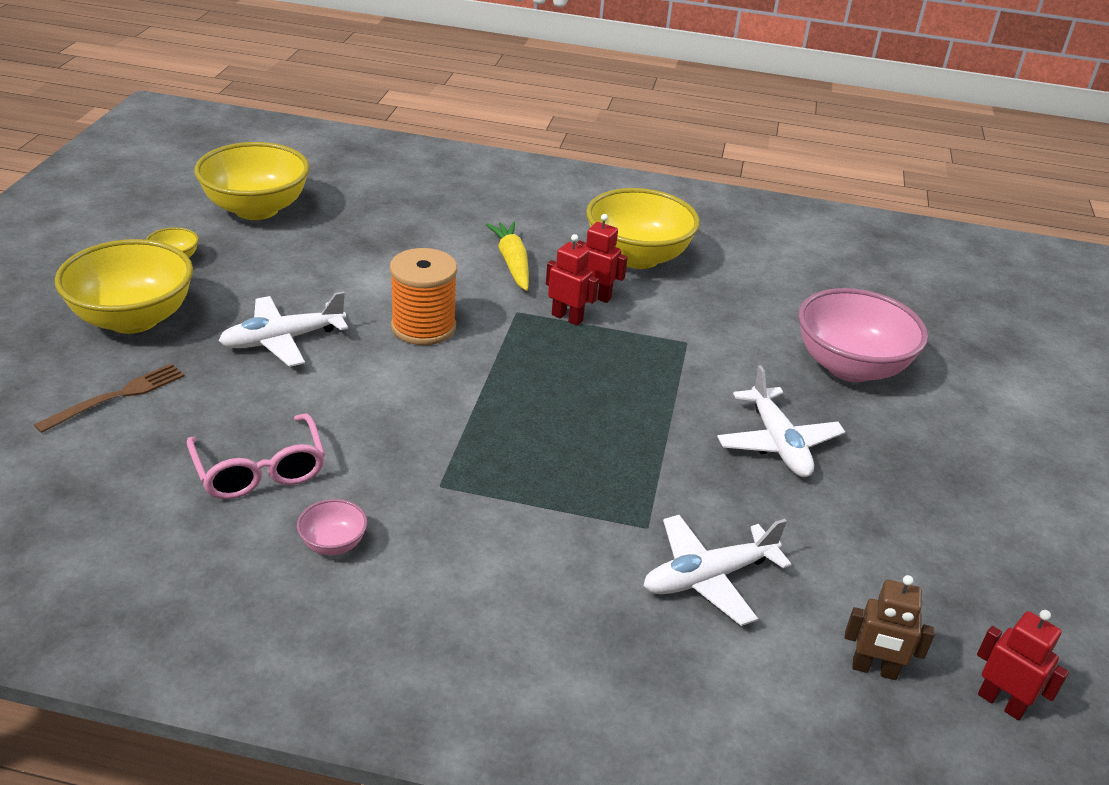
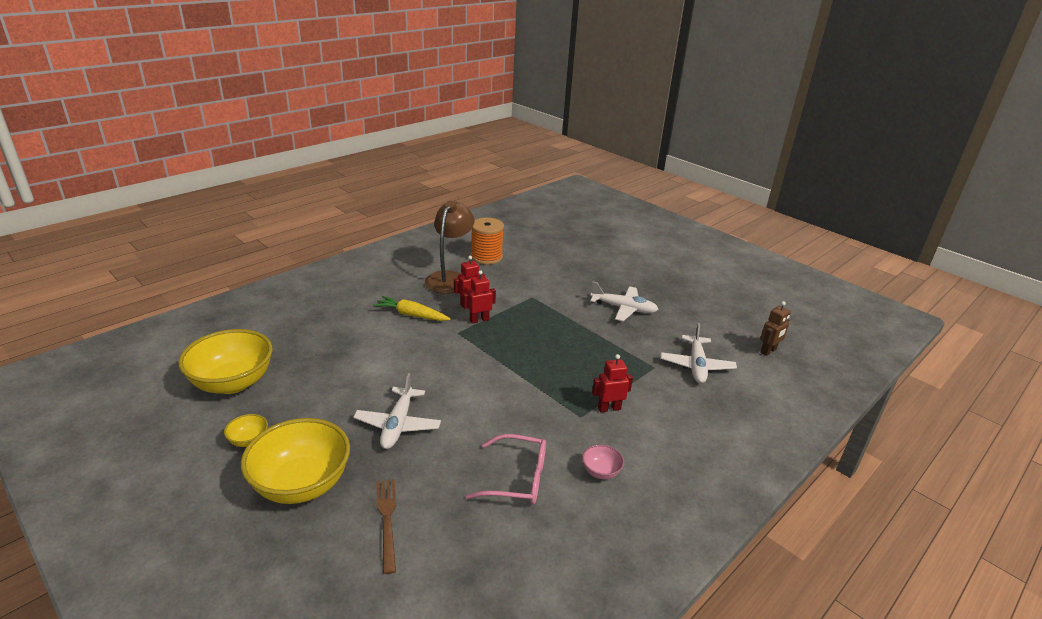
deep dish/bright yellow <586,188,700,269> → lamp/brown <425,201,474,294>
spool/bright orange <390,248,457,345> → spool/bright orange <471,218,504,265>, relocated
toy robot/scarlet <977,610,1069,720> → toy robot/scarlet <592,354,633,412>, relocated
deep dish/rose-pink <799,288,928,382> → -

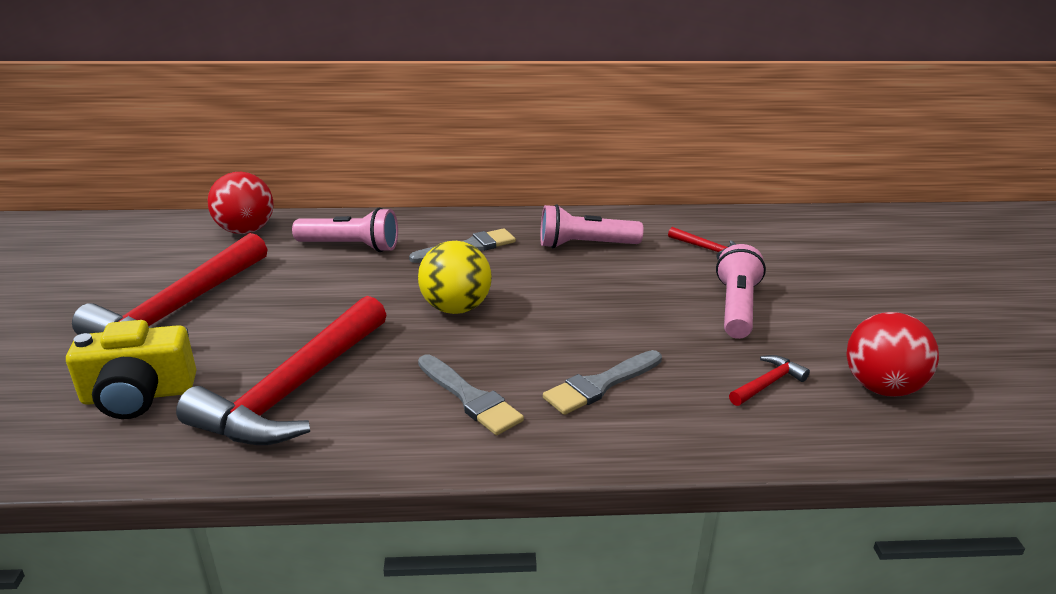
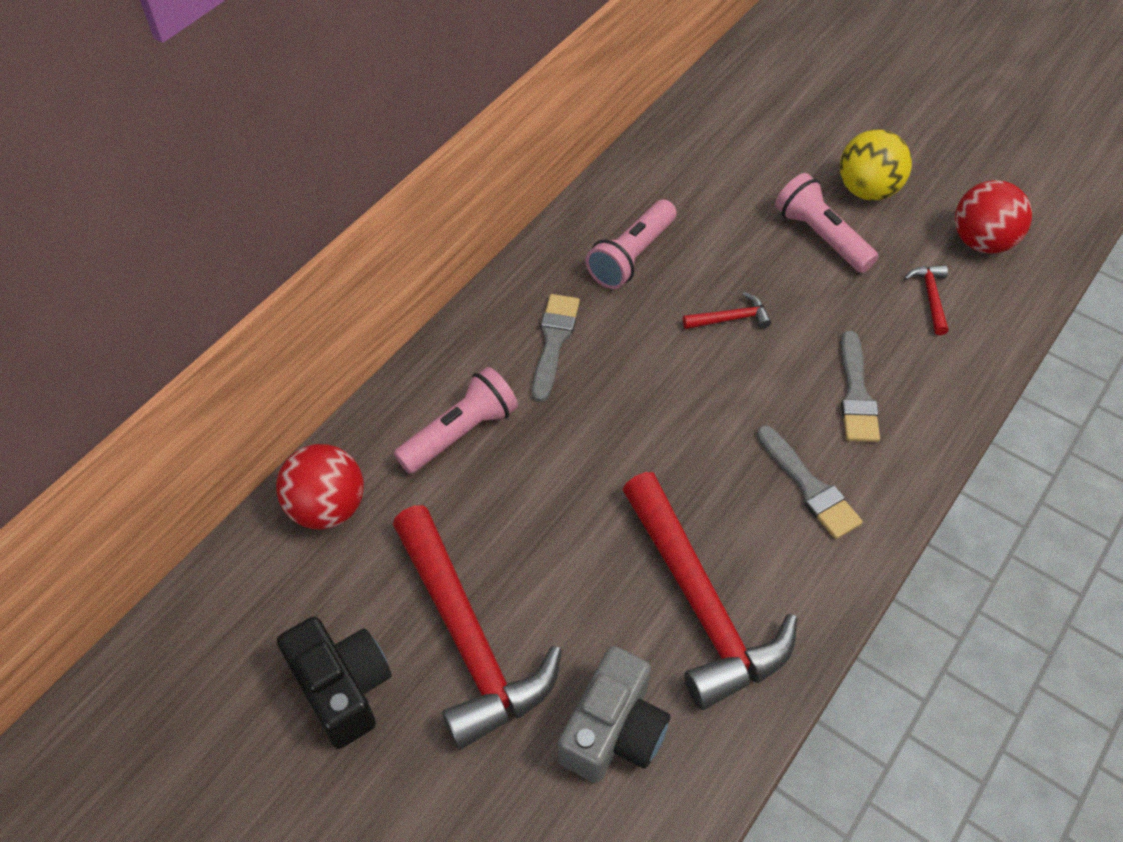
- → camera/jet-black <277,617,392,749>
camera/bright yellow <66,320,196,419> → camera/ash-grey <558,646,670,783>
claw hammer/scarlet <668,227,736,260> → claw hammer/scarlet <683,292,771,329>, relocated
paintbrush/ash-grey <418,354,524,435> → paintbrush/ash-grey <757,425,863,539>, 60 degrees clockwise
ball/bright yellow <418,241,492,314> → ball/bright yellow <840,129,912,201>, relocated

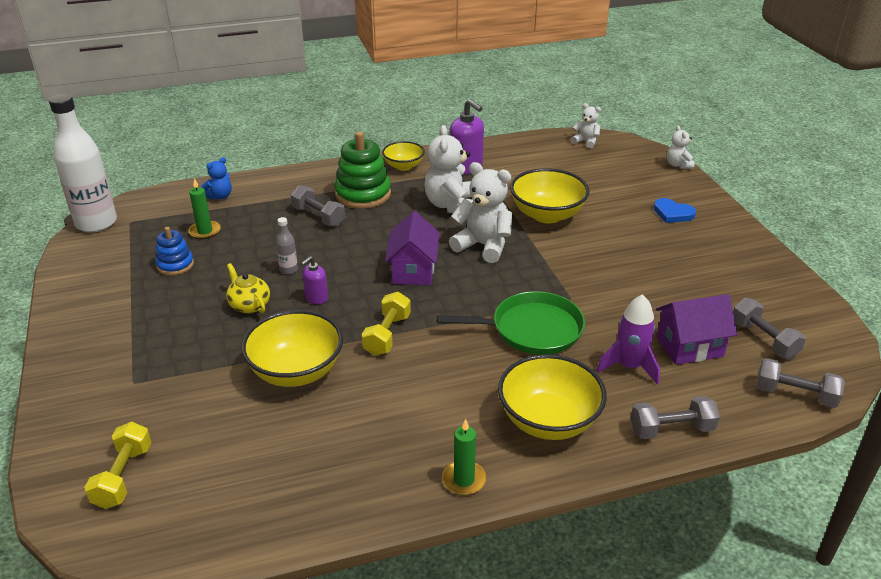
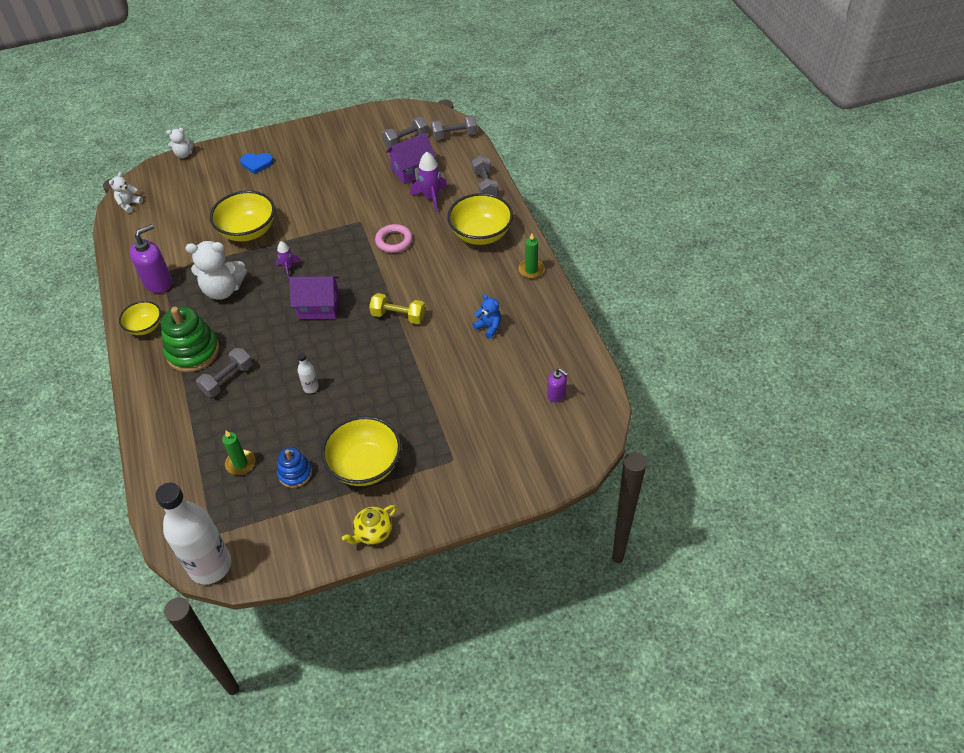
heart shape/blue <654,198,696,223> → heart shape/blue <240,153,274,174>, 60 degrees clockwise
teddy bear/snow-white <449,162,512,263> → spaceship/violet <275,241,301,278>
bottle/ash-grey <276,217,298,275> → bottle/snow-white <297,353,319,393>
deep dish/bright yellow <241,310,343,387> → deep dish/bright yellow <321,416,401,486>, relocated
china teapot/bright yellow <226,263,270,313> → china teapot/bright yellow <342,505,397,545>, relocated
pan/leaf-green <437,291,585,355> → hoop/rose-pink <375,224,413,253>
house/violet <656,294,737,365> → house/violet <386,133,436,184>, 75 degrees clockwise
dumbbell/ash-grey <756,358,845,408> → dumbbell/ash-grey <431,115,477,140>, 60 degrees clockwise
teddy bear/blue <201,157,232,200> → teddy bear/blue <473,294,501,339>, relocated
soap dispenser/violet <301,256,328,304> → soap dispenser/violet <547,368,568,402>, relocated
dumbbell/bright yellow <84,422,152,509> → -

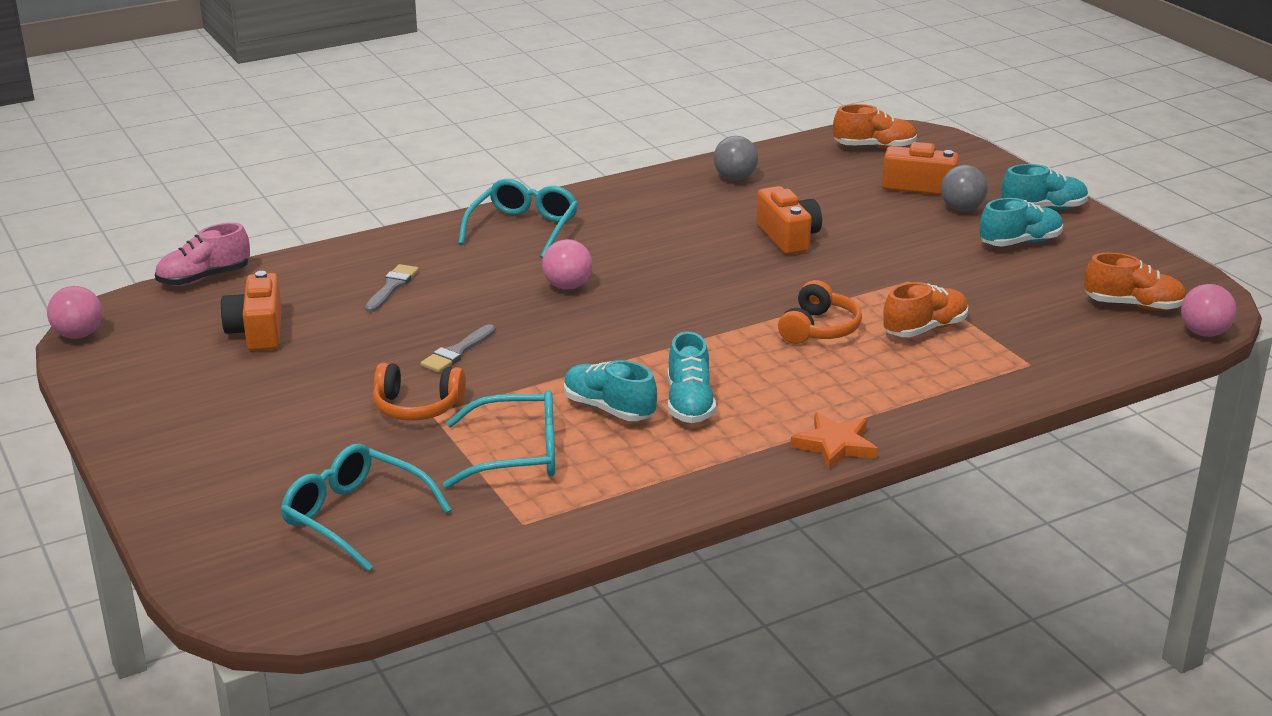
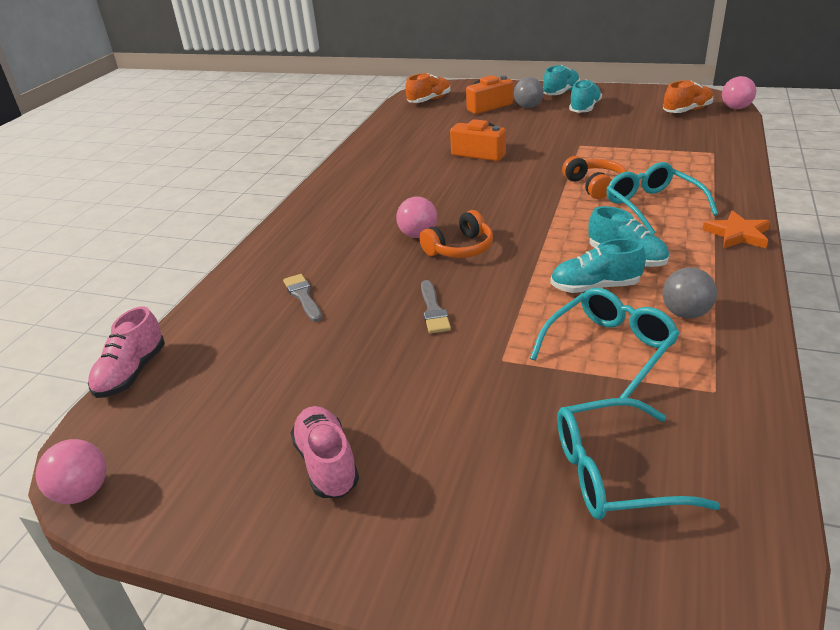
- → sneaker/rose-pink <290,406,359,498>
headset/bright orange <373,363,466,420> → headset/bright orange <419,210,493,258>, relocated
glasses/turquoise <458,179,578,258> → glasses/turquoise <606,162,718,235>, relocated
ball/ash-grey <714,136,758,181> → ball/ash-grey <662,267,717,319>, relocated
camera/bright orange <220,271,282,351> → -
sneaker/bright orange <883,282,968,337> → -

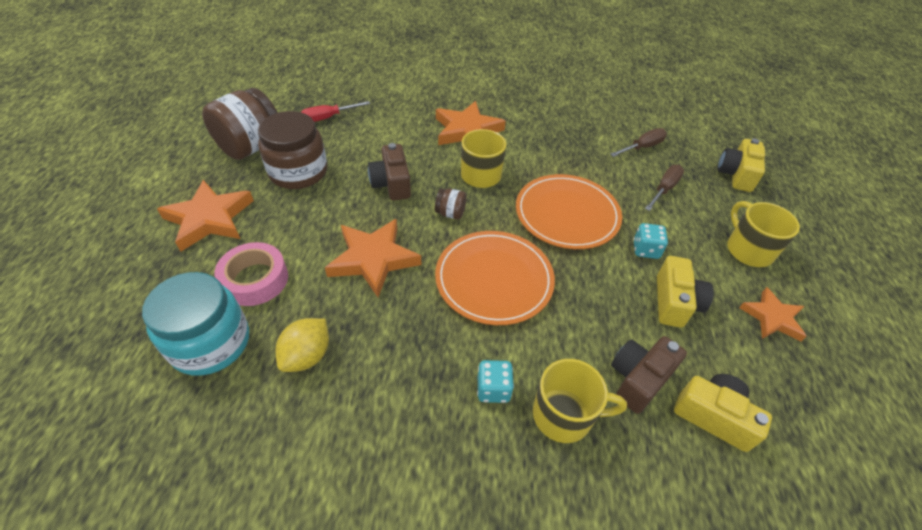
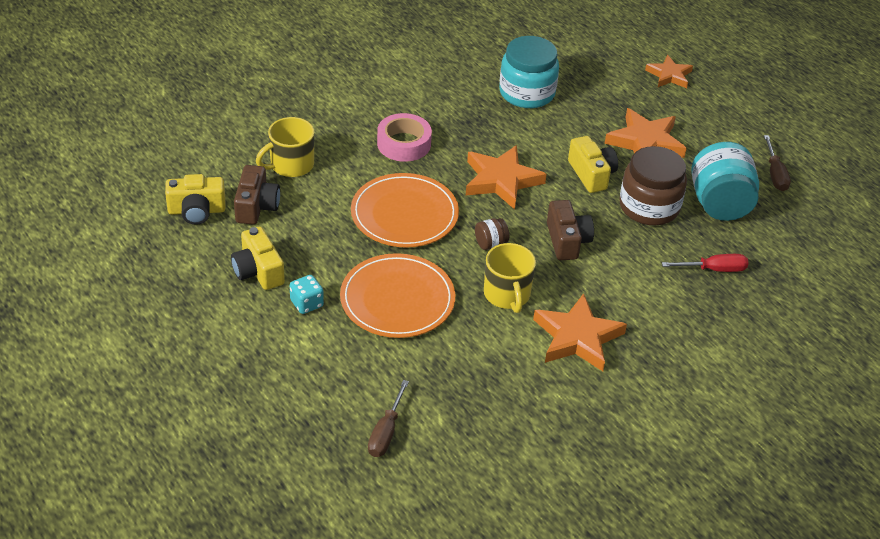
sticky tape/rose-pink <215,242,288,306> → sticky tape/rose-pink <377,113,432,162>, relocated
camera/brown <368,143,411,200> → camera/brown <547,200,594,260>, 45 degrees clockwise
camera/bright yellow <717,138,765,192> → camera/bright yellow <568,136,618,193>, relocated
five-pointed star/bright orange <739,287,807,341> → five-pointed star/bright orange <645,55,693,88>, relocated
flat screwdriver/scarlet <301,101,370,122> → flat screwdriver/scarlet <662,254,749,272>, 60 degrees clockwise
jam jar/brown <202,88,278,160> → jam jar/turquoise <691,142,759,221>
flat screwdriver/brown <645,165,684,211> → flat screwdriver/brown <764,135,791,191>, relocated
citrus fruit/bright yellow <276,318,329,372> → -
game die/turquoise <477,360,514,403> → -
coffee mug/bright yellow <727,201,800,267> → -

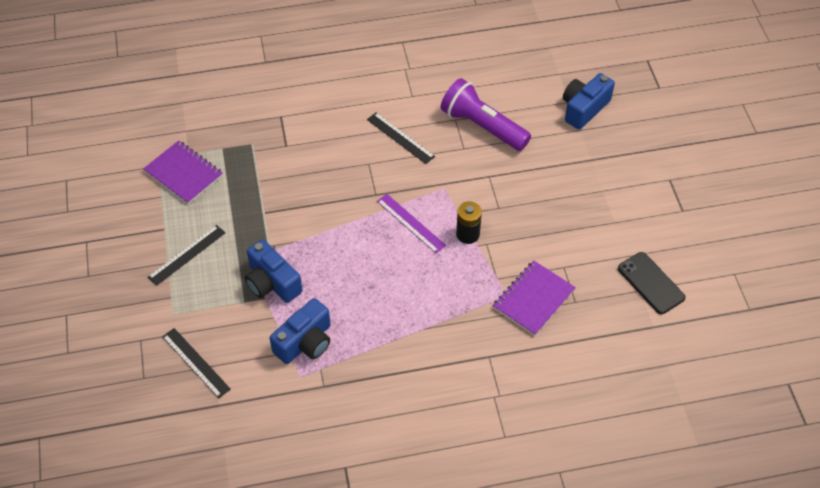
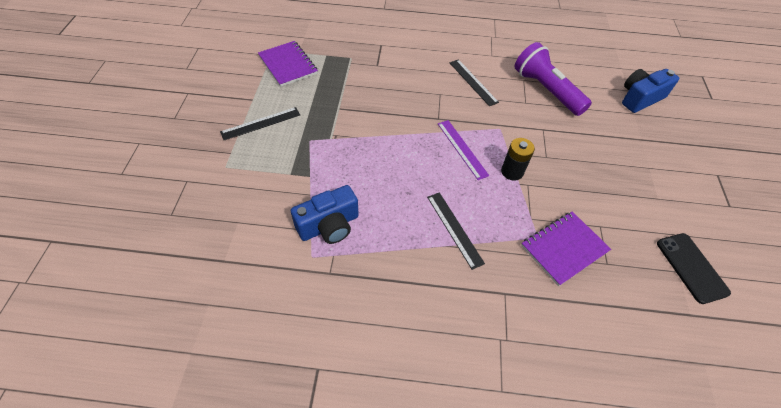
ruler/jet-black <162,328,231,398> → ruler/jet-black <427,192,485,270>, relocated
camera/blue <245,239,302,303> → -

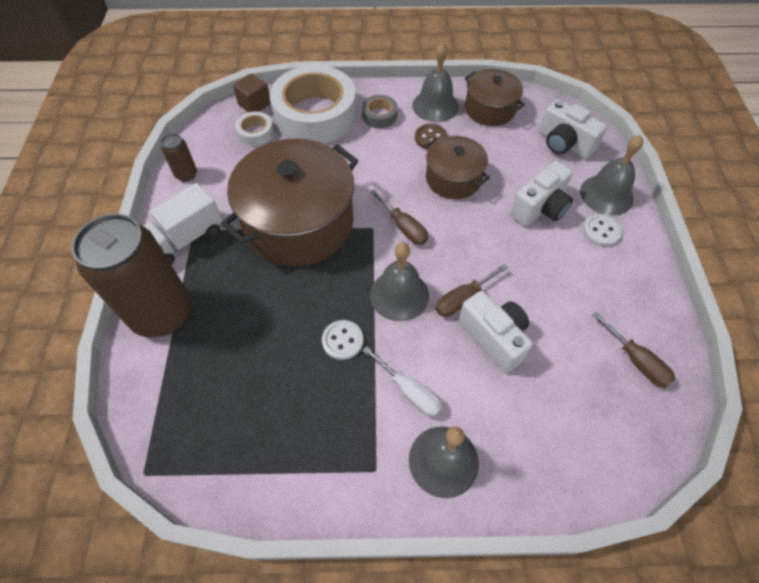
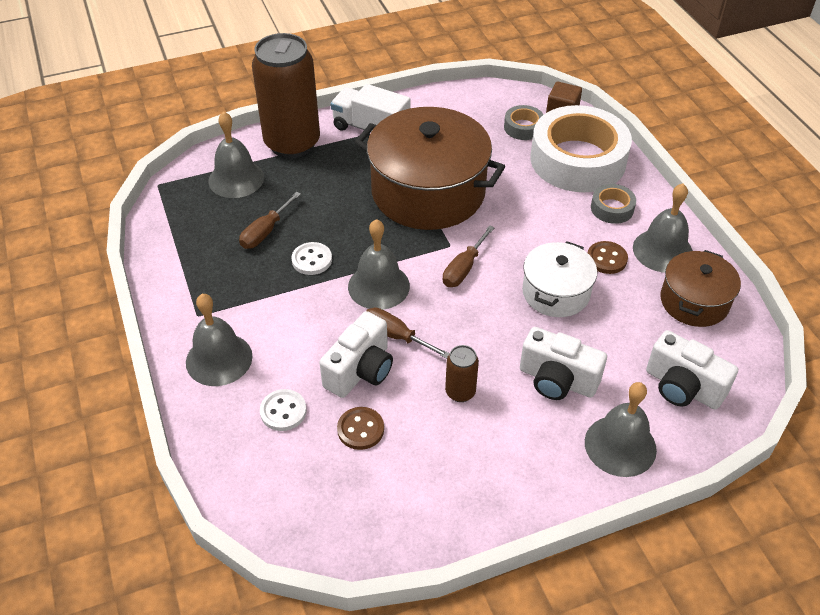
- → bell/ash-grey <208,111,264,198>
flat screwdriver/brown <592,312,675,388> → flat screwdriver/brown <239,192,301,249>, relocated
shirt button/snow-white <583,214,622,246> → shirt button/snow-white <260,389,307,431>, relocated
- → shirt button/brown <337,407,384,450>
can/brown <161,133,197,182> → can/brown <445,345,479,402>, relocated
sticky tape/snow-white <235,112,274,146> → sticky tape/ash-grey <504,105,544,140>
pot/brown <425,136,490,199> → pot/snow-white <522,241,597,317>
camera/snow-white <539,99,607,159> → camera/snow-white <646,330,738,410>, 75 degrees counterclockwise
flat screwdriver/snow-white <362,346,443,417> → -

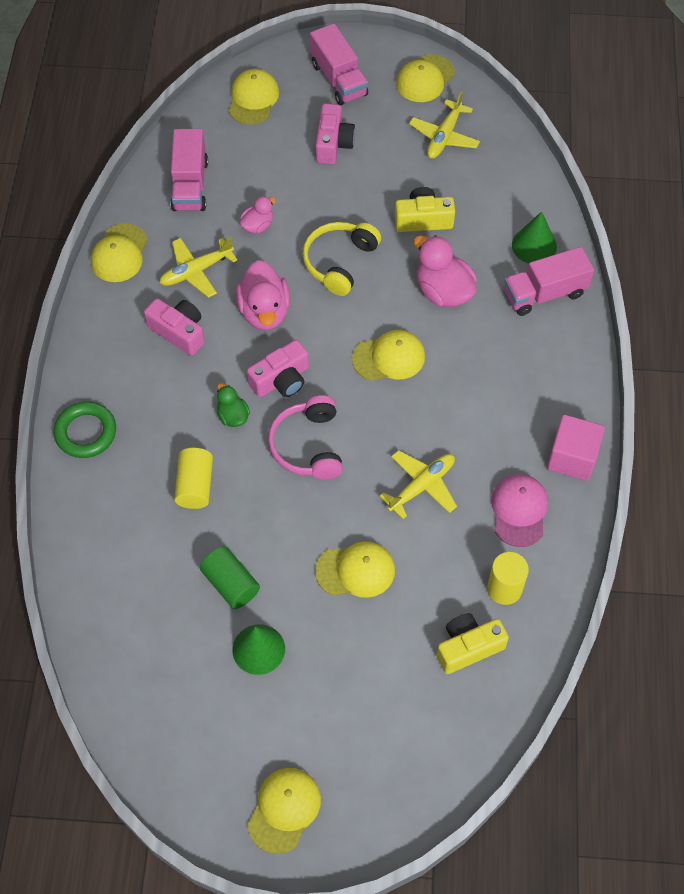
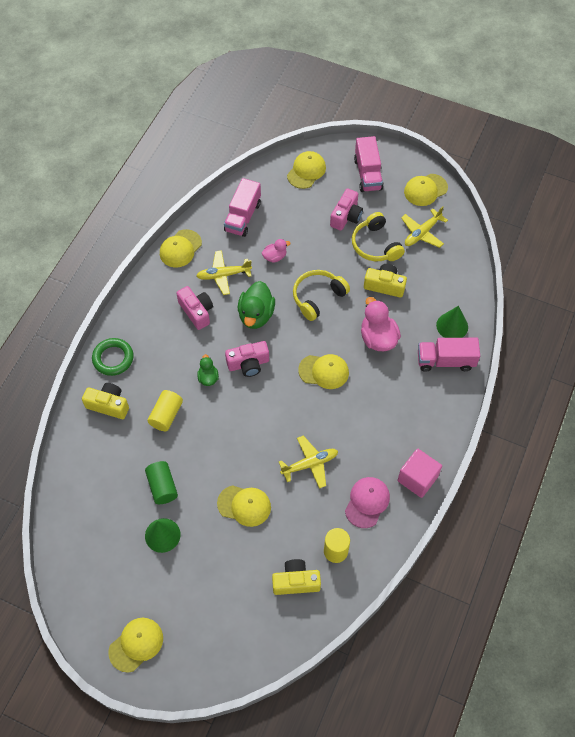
- → camera/bright yellow <82,383,129,419>
toy duck/rose-pink <236,260,290,330> → toy duck/leaf-green <238,281,275,329>
- → headset/bright yellow <352,212,405,261>
headset/rose-pink <268,395,343,480> → -

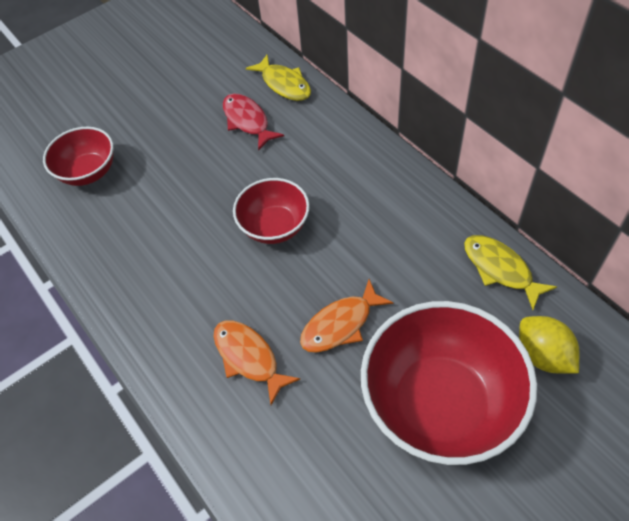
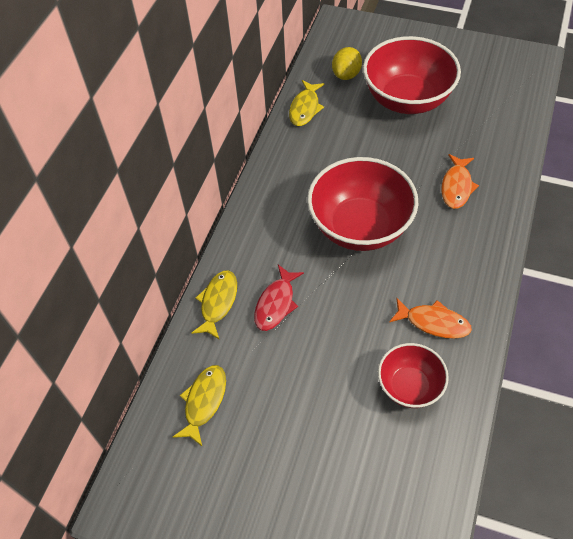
- → toy fish/bright yellow <173,365,226,446>
deep dish/scarlet <233,178,310,244> → deep dish/scarlet <307,157,418,251>, x1.79
toy fish/bright orange <300,279,394,353> → toy fish/bright orange <389,298,472,339>, relocated

